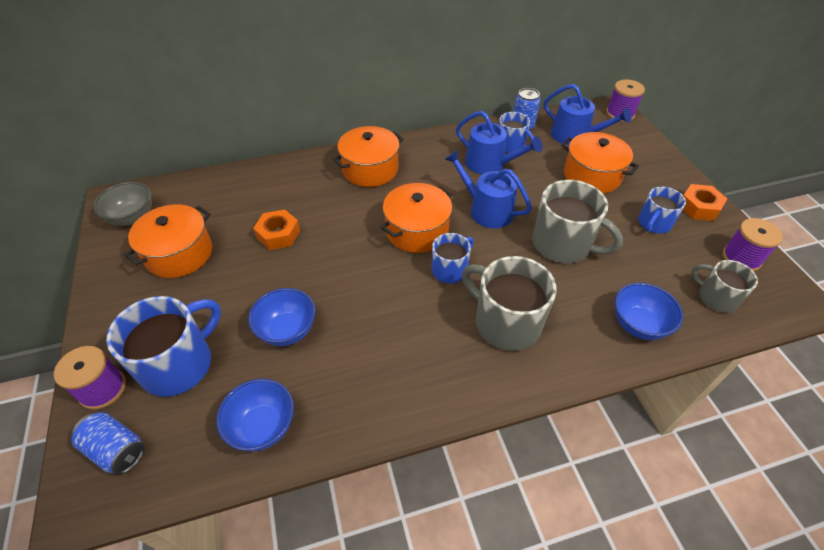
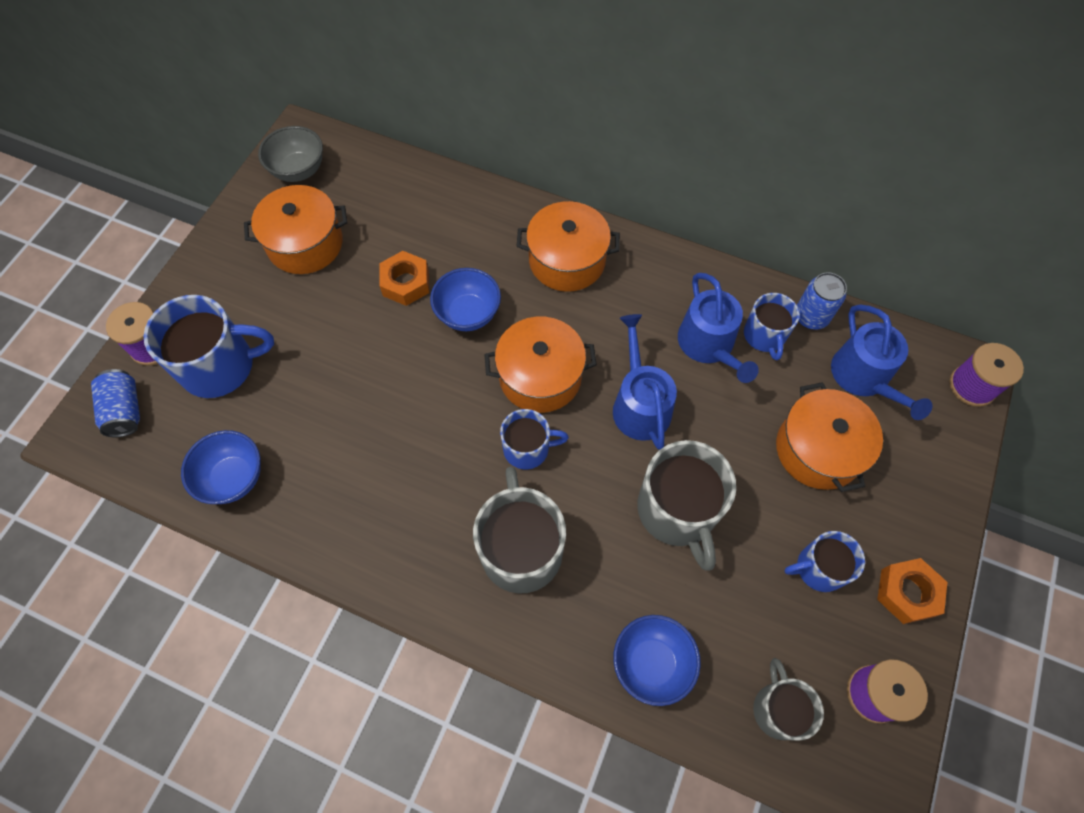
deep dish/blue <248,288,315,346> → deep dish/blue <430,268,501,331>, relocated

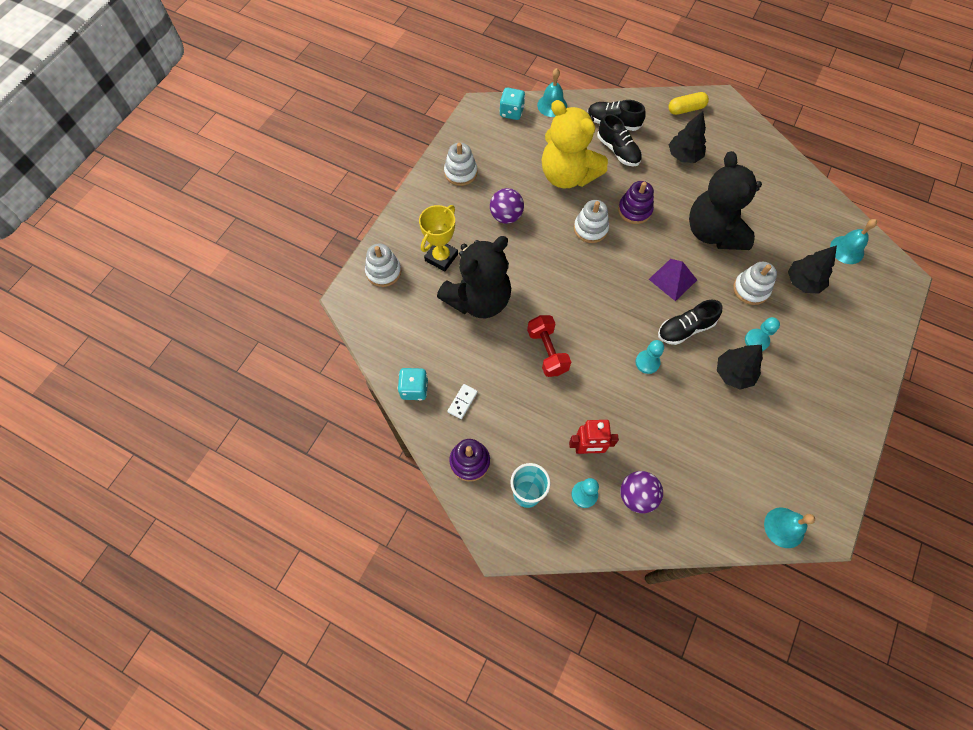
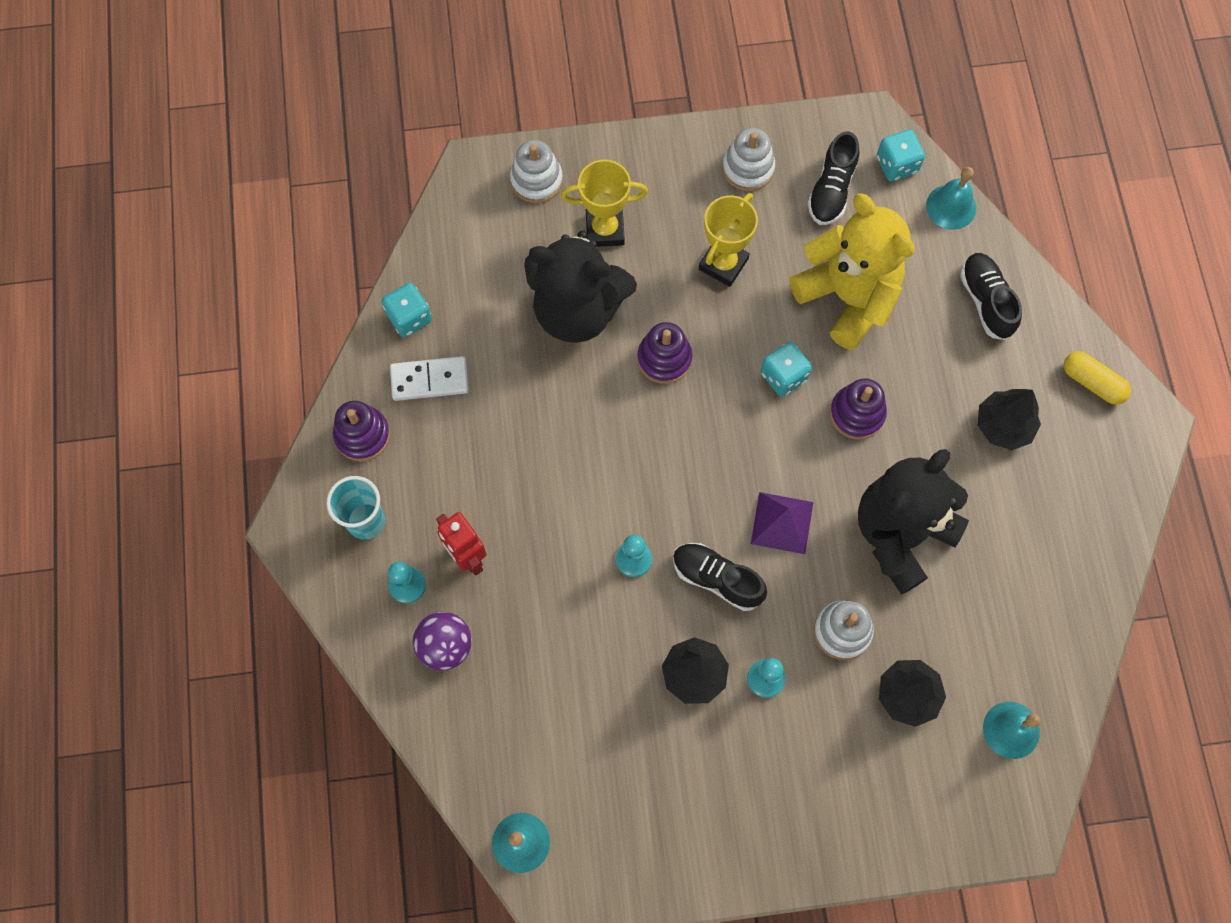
domino piece/snow-white <447,384,478,419> → domino piece/snow-white <390,356,469,401>, x1.60
- → ring stacker/violet <637,322,692,384>
ball/violet <490,188,524,224> → prize cup/bright yellow <699,193,758,287>
ring stacker/snow-white <574,200,609,243> → game die/turquoise <761,342,812,397>
teddy bear/bright yellow <542,100,608,188> → teddy bear/bright yellow <790,193,915,350>, 135 degrees clockwise
sneaker/jet-black <597,114,642,167> → sneaker/jet-black <808,131,860,225>, relocated
dumbbell/scarlet <527,315,571,377> → -

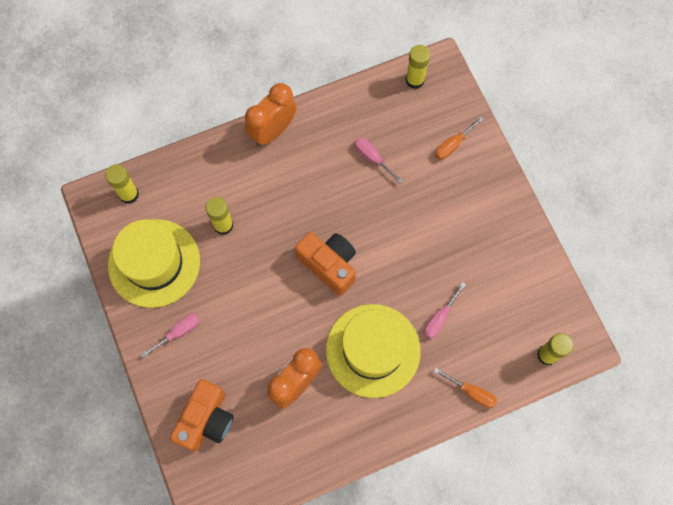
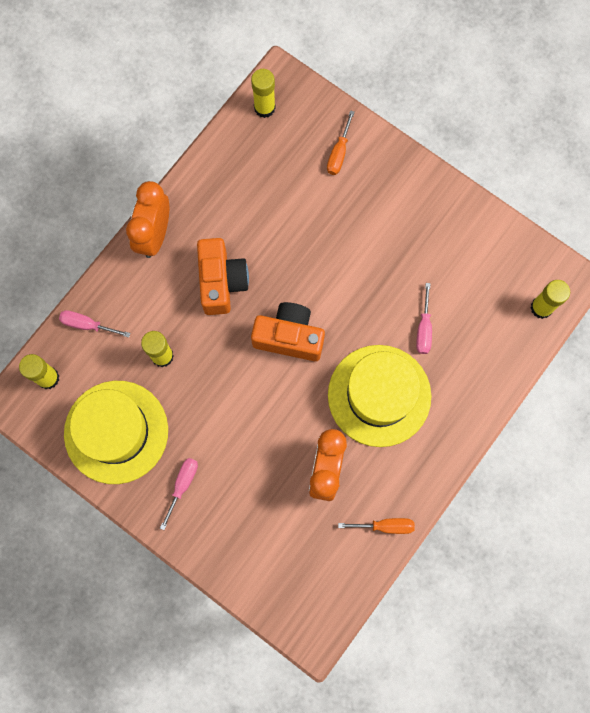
flat screwdriver/rose-pink <354,137,403,184> → flat screwdriver/rose-pink <59,310,130,338>, relocated
camera/bright orange <170,379,233,452> → camera/bright orange <197,238,249,315>, relocated
flat screwdriver/bright orange <434,368,497,408> → flat screwdriver/bright orange <338,518,415,534>, relocated

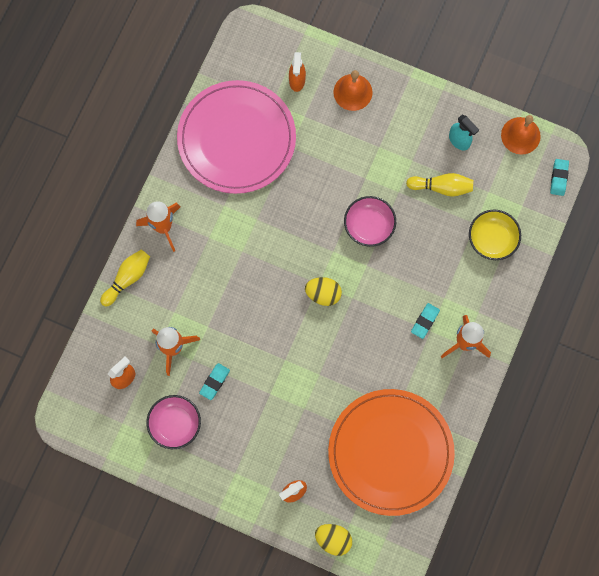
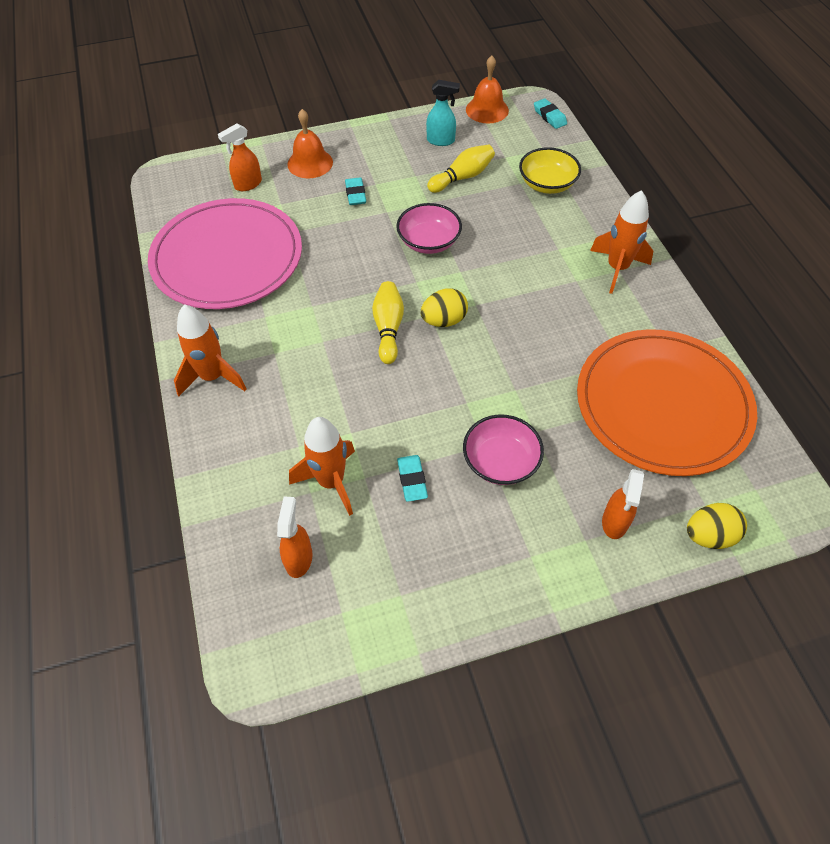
spray cleaner/bright orange <289,52,306,92> → spray cleaner/bright orange <218,123,262,191>, 90 degrees clockwise
eraser/turquoise <411,303,440,339> → eraser/turquoise <345,177,366,205>, relocated
tenpin/bright yellow <100,249,150,307> → tenpin/bright yellow <372,281,404,364>, relocated
deep dish/rose-pink <146,395,201,449> → deep dish/rose-pink <463,414,544,485>, relocated

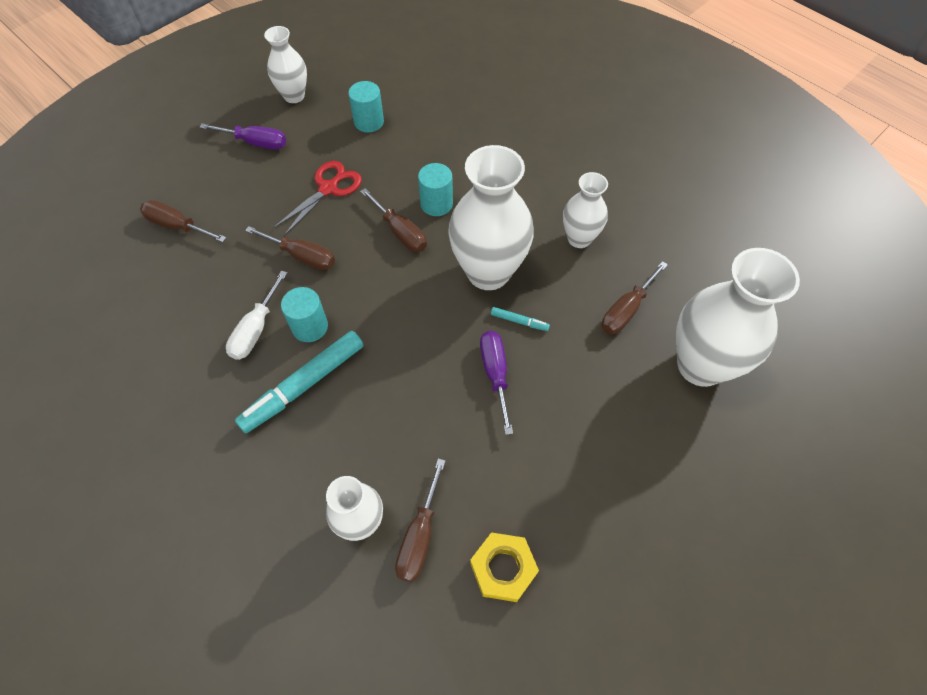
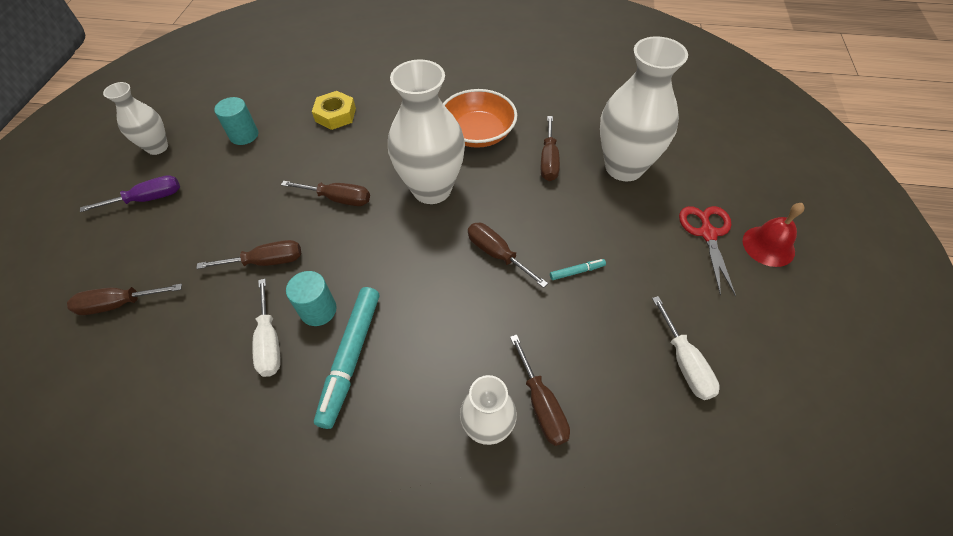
hexagon nut/bright yellow <470,532,539,602> → hexagon nut/bright yellow <312,91,356,130>, relocated
flower vase/snow-white <563,172,608,248> → deep dish/bright orange <443,89,517,148>
flat screwdriver/violet <480,331,513,435> → flat screwdriver/brown <468,223,548,288>
marker pen/turquoise <491,307,550,331> → marker pen/turquoise <550,259,606,280>, relocated
- → flat screwdriver/snow-white <652,296,720,400>
scissors/scarlet <273,161,362,236> → scissors/scarlet <679,206,736,297>, relocated
- → bell/scarlet <743,203,805,267>
cylinder shape/turquoise <418,163,453,216> → -

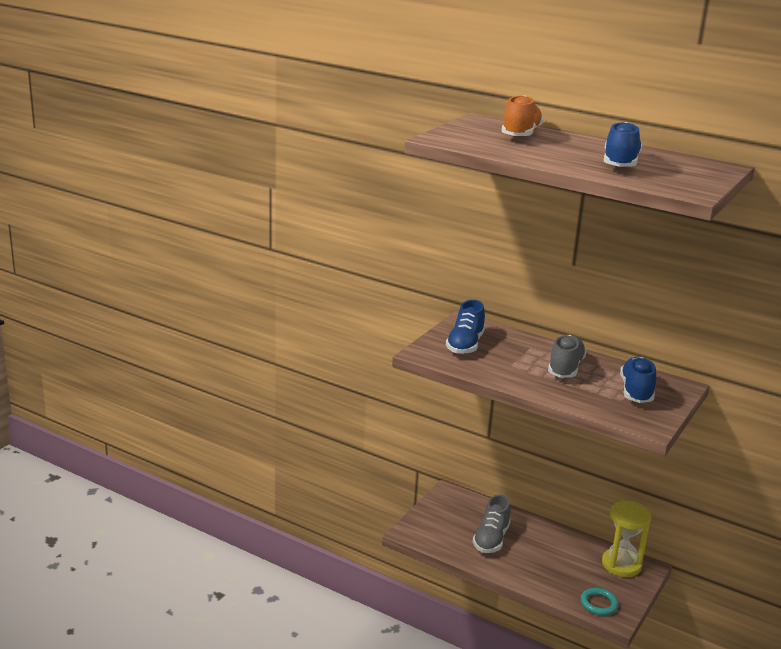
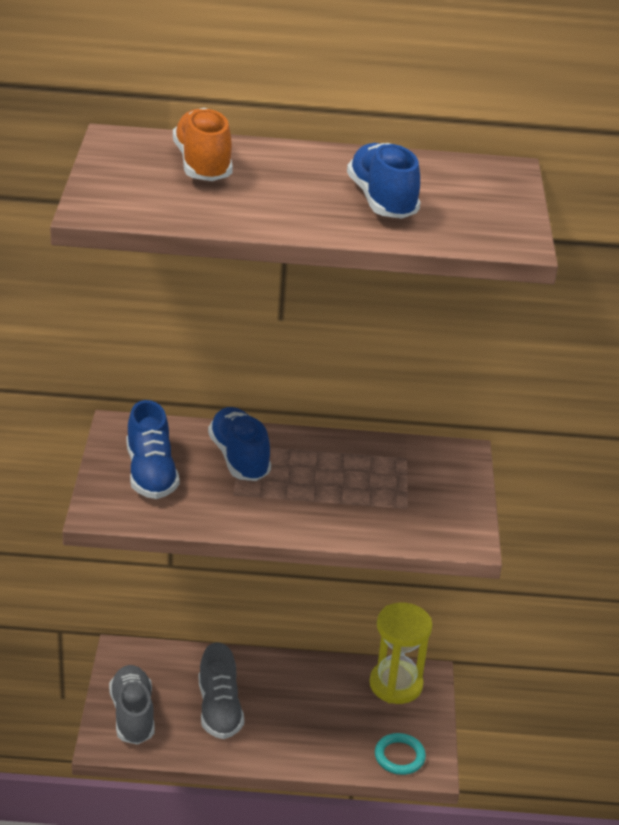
sneaker/ash-grey <548,335,586,378> → sneaker/ash-grey <109,665,155,745>, relocated
sneaker/blue <620,357,656,403> → sneaker/blue <208,407,271,481>, relocated

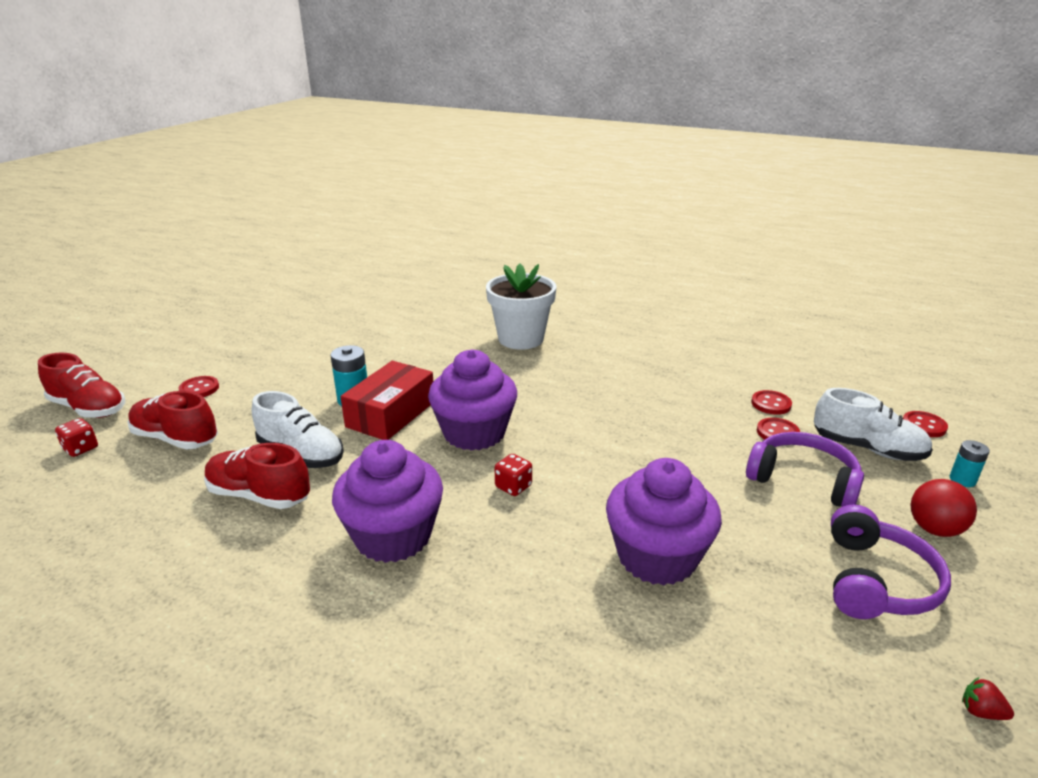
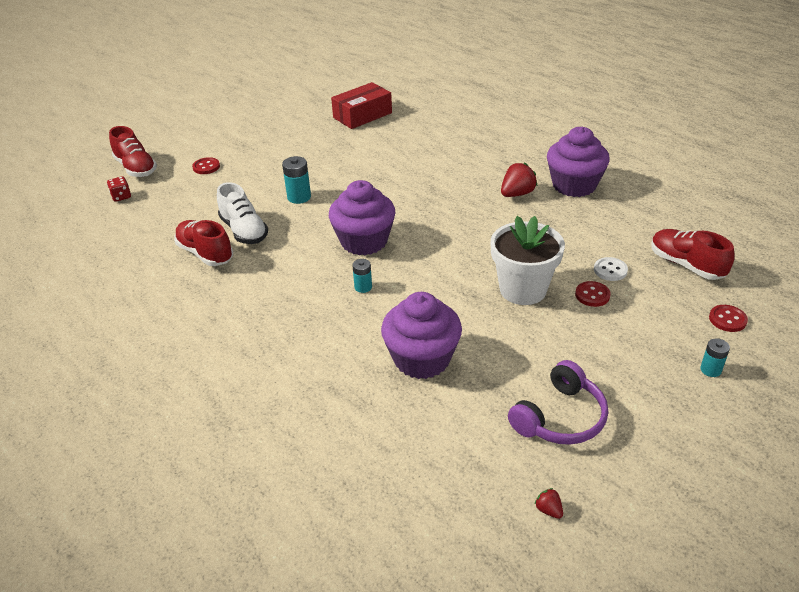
box/scarlet <340,361,433,440> → box/scarlet <331,82,392,129>, relocated
game die/scarlet <495,454,532,496> → battery/turquoise <352,259,372,293>
plant pot/snow-white <486,264,557,350> → plant pot/snow-white <490,216,565,305>, relocated
- → toy strawberry/scarlet <501,162,537,197>
cupcake/violet <332,440,443,563> → cupcake/violet <547,127,610,197>, relocated
shirt button/scarlet <751,390,792,415> → shirt button/snow-white <594,257,628,281>
sneaker/scarlet <128,391,218,450> → sneaker/scarlet <651,229,735,280>, relocated
headset/violet <746,432,864,507> → -
sneaker/snow-white <814,388,933,461> → -
ball/scarlet <911,479,977,537> → -

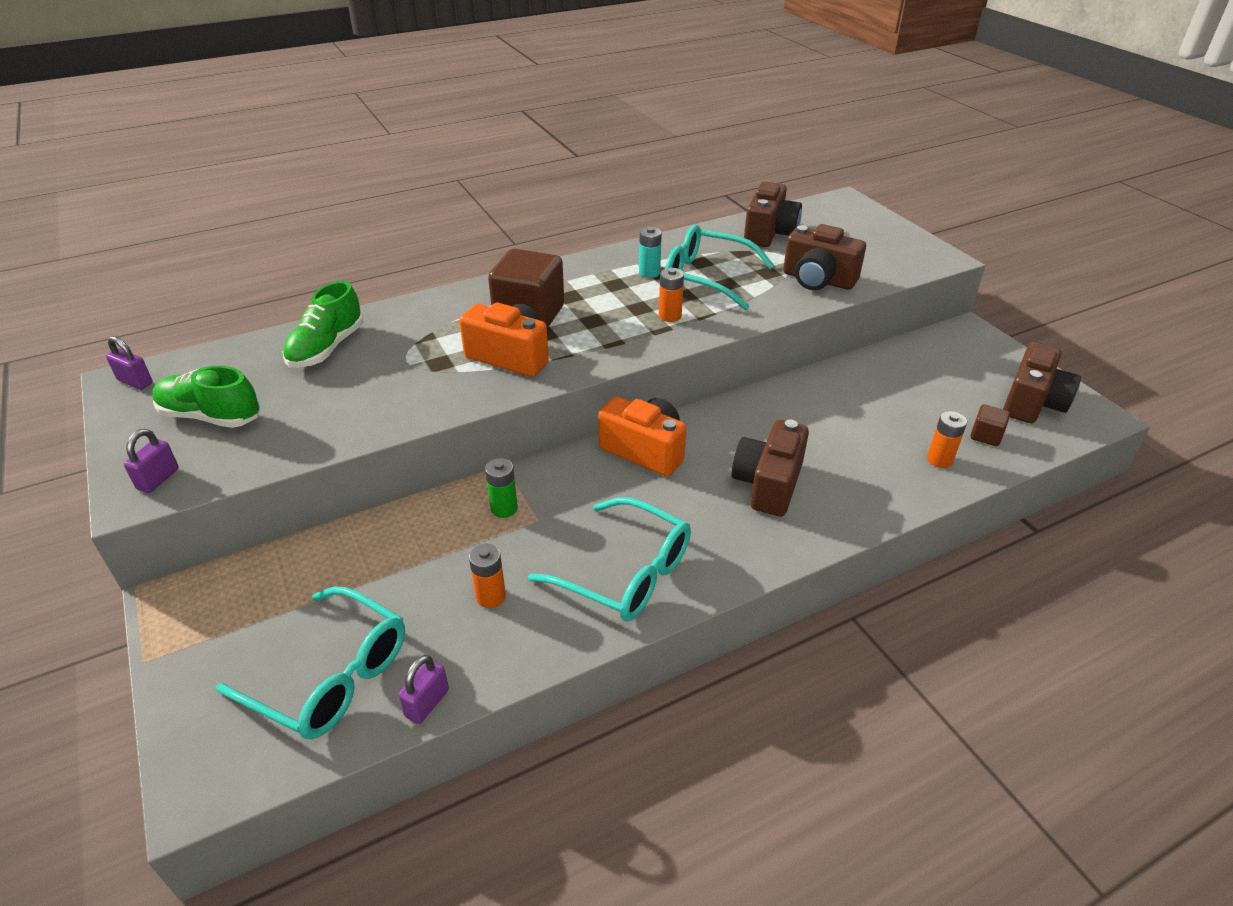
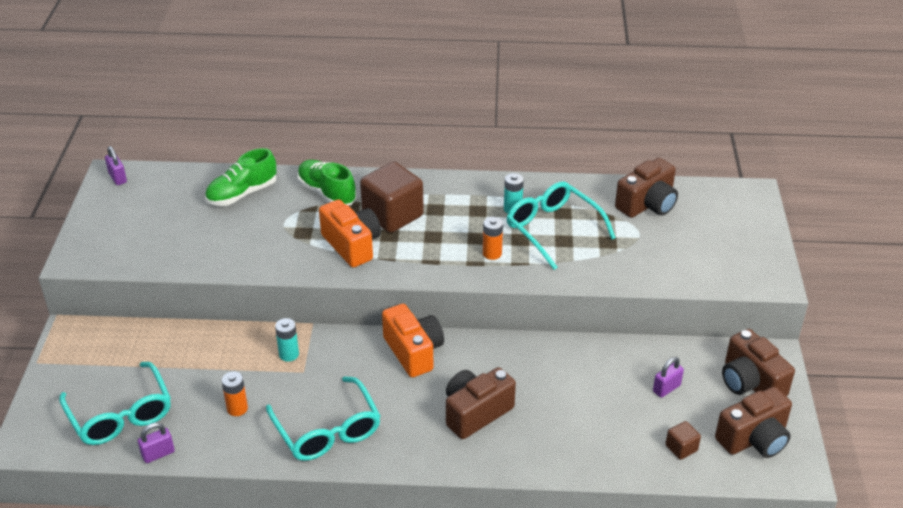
battery/leaf-green <485,458,518,518> → battery/turquoise <275,318,299,362>
sneaker/leaf-green <152,366,260,428> → sneaker/leaf-green <297,160,356,206>, relocated
lock/violet <124,429,179,493> → lock/violet <653,357,684,398>, relocated
camera/brown <783,224,866,290> → camera/brown <722,329,795,396>, relocated
battery/bright orange <927,411,967,468> → -

